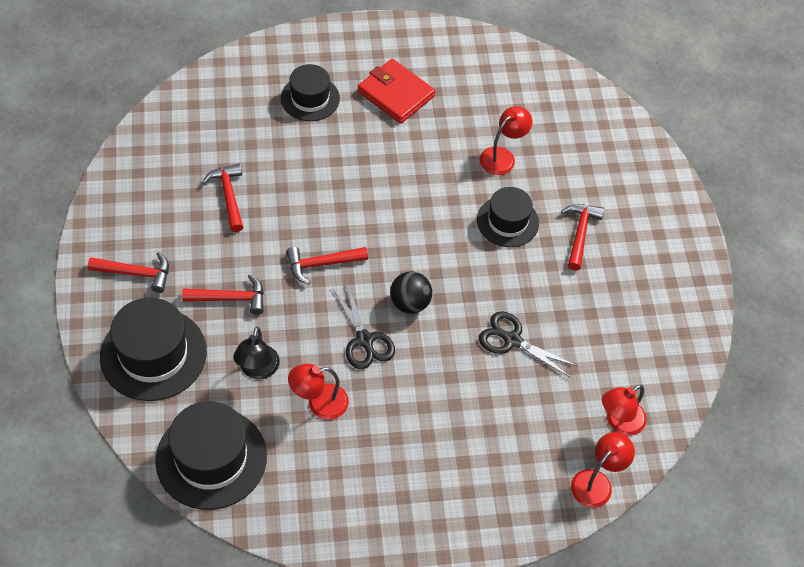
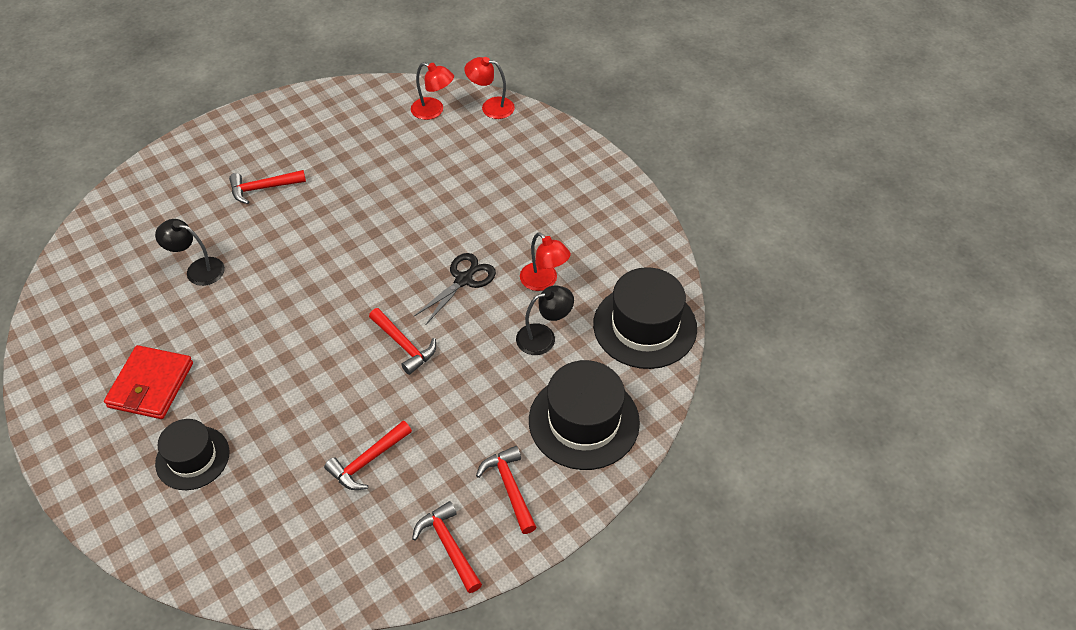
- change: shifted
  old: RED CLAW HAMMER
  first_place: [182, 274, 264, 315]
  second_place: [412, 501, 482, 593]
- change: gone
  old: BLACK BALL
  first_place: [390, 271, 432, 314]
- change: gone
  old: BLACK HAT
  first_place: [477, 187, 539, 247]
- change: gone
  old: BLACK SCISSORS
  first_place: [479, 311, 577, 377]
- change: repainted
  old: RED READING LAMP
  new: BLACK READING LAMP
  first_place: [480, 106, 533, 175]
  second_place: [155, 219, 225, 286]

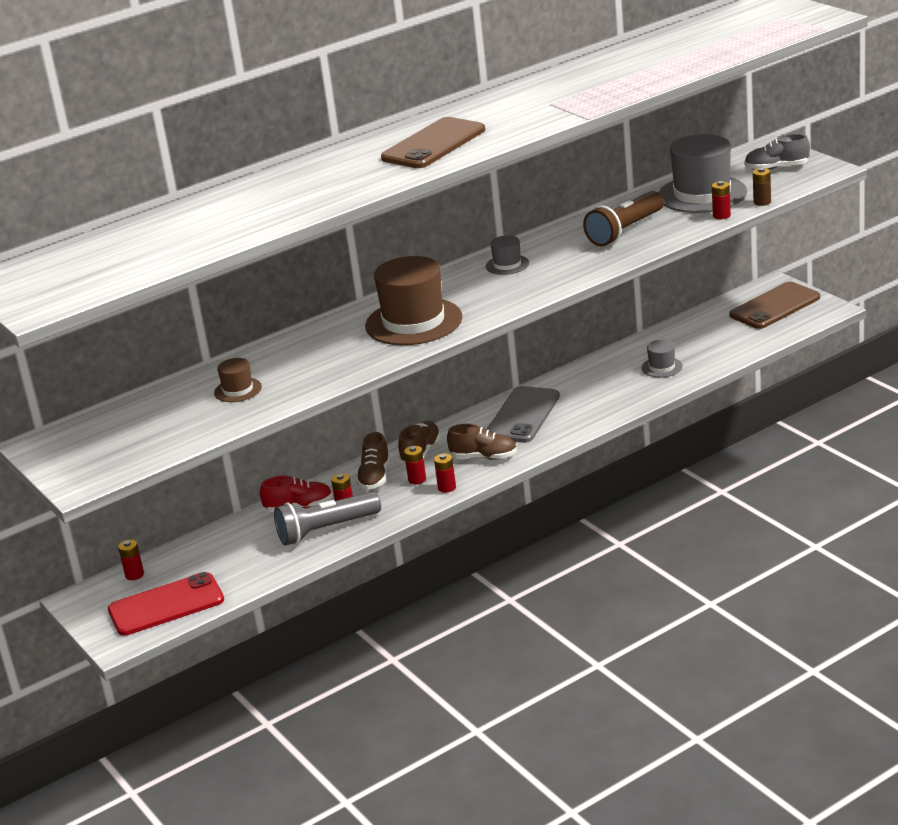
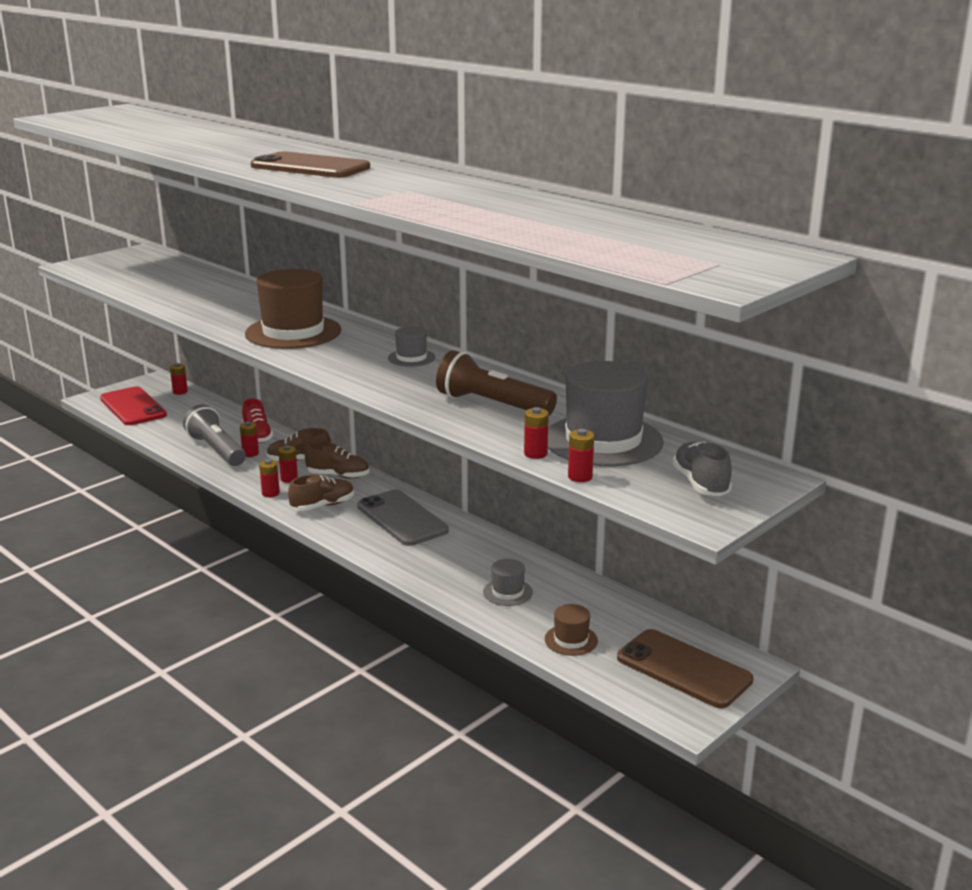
- change: shifted
  old: BROWN HAT
  first_place: [214, 358, 262, 402]
  second_place: [545, 604, 598, 656]
- change: rotated
  old: BROWN SNEAKER
  first_place: [447, 424, 517, 460]
  second_place: [288, 475, 354, 511]
  degrees: -120
- change: rotated
  old: ASH-GREY PHONE
  first_place: [487, 386, 560, 443]
  second_place: [357, 490, 449, 546]
  degrees: 45
- change: repainted
  old: BROWN POWER CELL
  new: RED POWER CELL
  first_place: [753, 168, 771, 206]
  second_place: [568, 429, 594, 482]

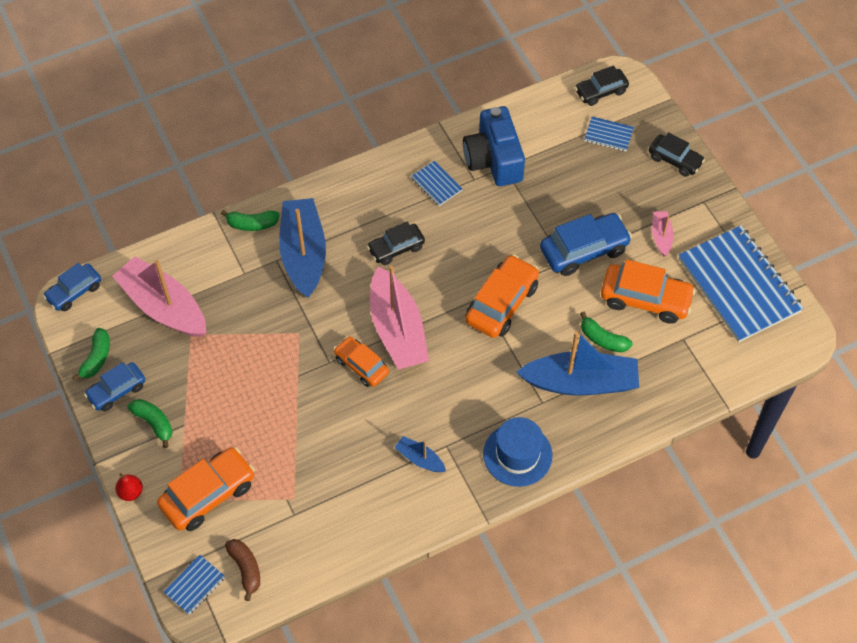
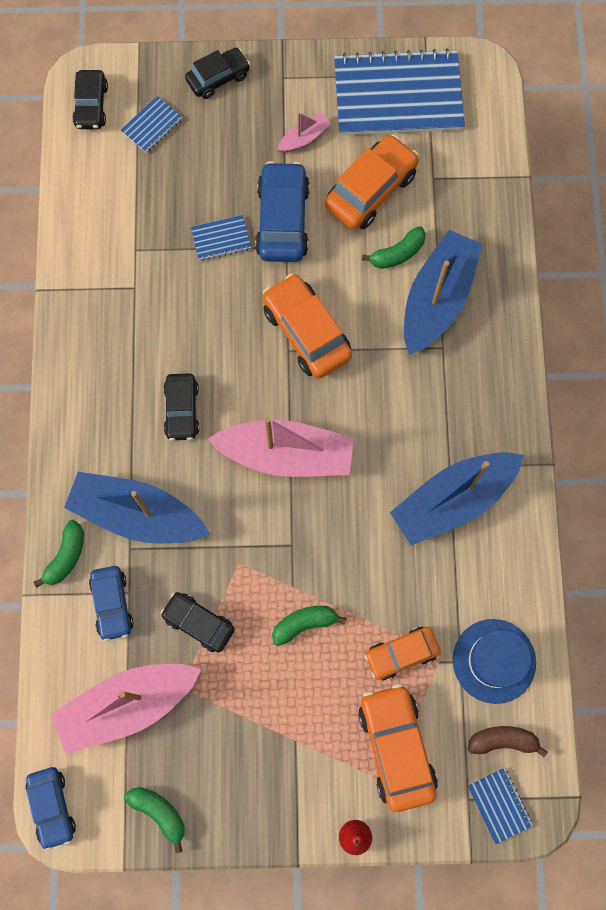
- change: shifted
  old: ROYAL BLUE TOY CAR
  first_place: [84, 362, 145, 411]
  second_place: [89, 566, 133, 641]
- change: shifted
  old: LEAF-GREEN BANANA
  first_place: [128, 399, 173, 448]
  second_place: [272, 606, 347, 646]
- change: shifted
  old: ORANGE-COLOURED TOY CAR
  first_place: [334, 336, 389, 387]
  second_place: [364, 627, 441, 680]
- change: scaled
  old: ROYAL BLUE BOAT
  first_place: [394, 436, 446, 472]
  second_place: [390, 452, 524, 546]
  factor: 2.17
- change: shifted
  old: ROYAL BLUE NOTEBOOK
  first_place: [411, 160, 463, 206]
  second_place: [191, 215, 252, 261]
- change: gone
  old: ROYAL BLUE CAMERA
  first_place: [463, 106, 525, 186]
- change: shifted
  old: ROYAL BLUE HAT
  first_place: [483, 417, 553, 487]
  second_place: [453, 619, 536, 704]
- change: rotated
  old: ROSY BOAT
  first_place: [652, 211, 674, 256]
  second_place: [277, 112, 331, 153]
  degrees: 120
- change: new
  new: BLACK TOY CAR
  second_place: [160, 592, 235, 653]

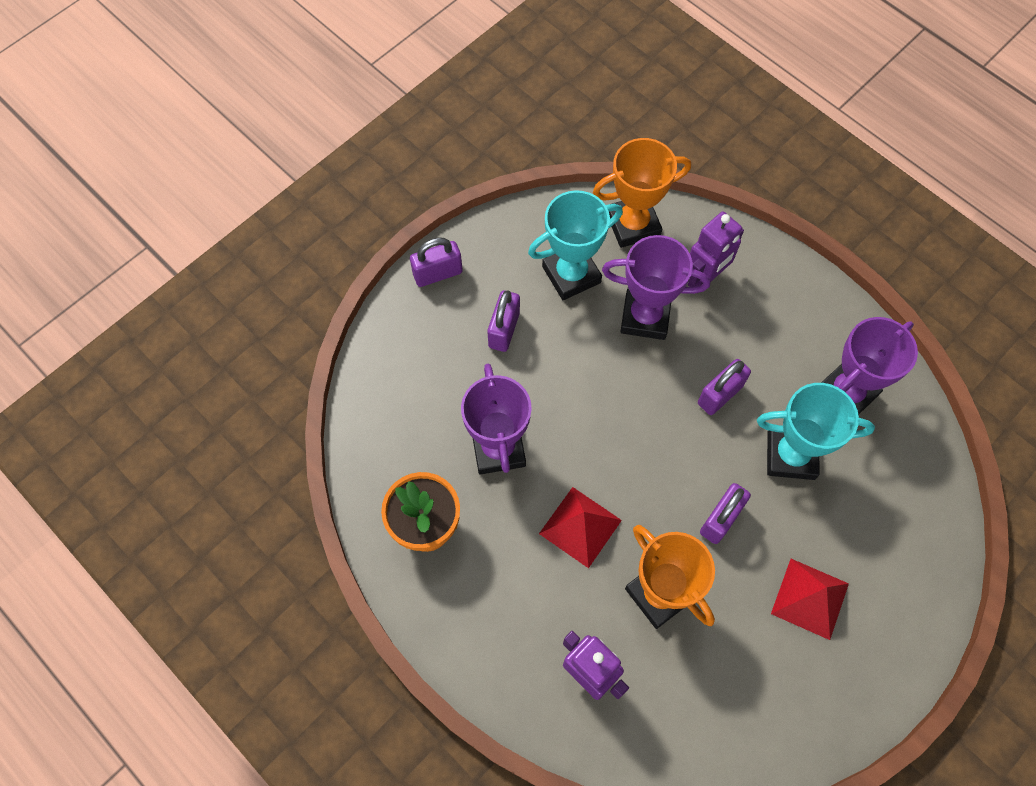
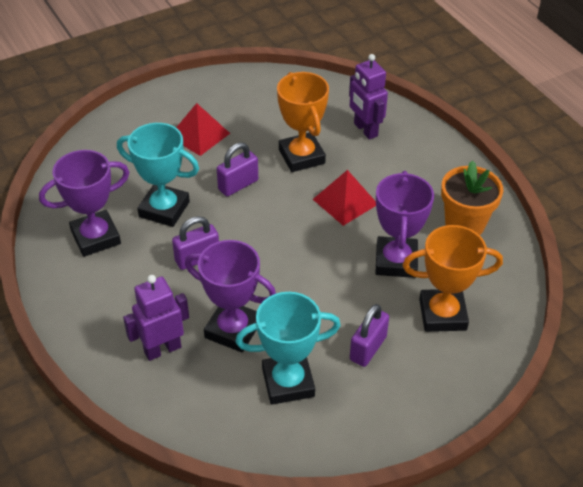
- change: gone
  old: PURPLE PADLOCK
  first_place: [410, 237, 463, 287]
- change: shifted
  old: ORANGE-COLOURED TROPHY
  first_place: [593, 138, 691, 248]
  second_place: [403, 225, 503, 332]

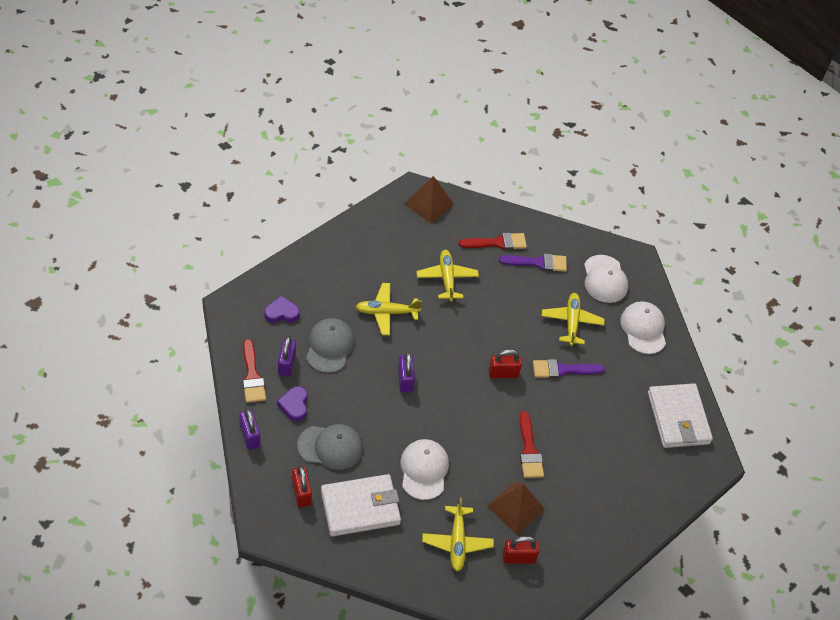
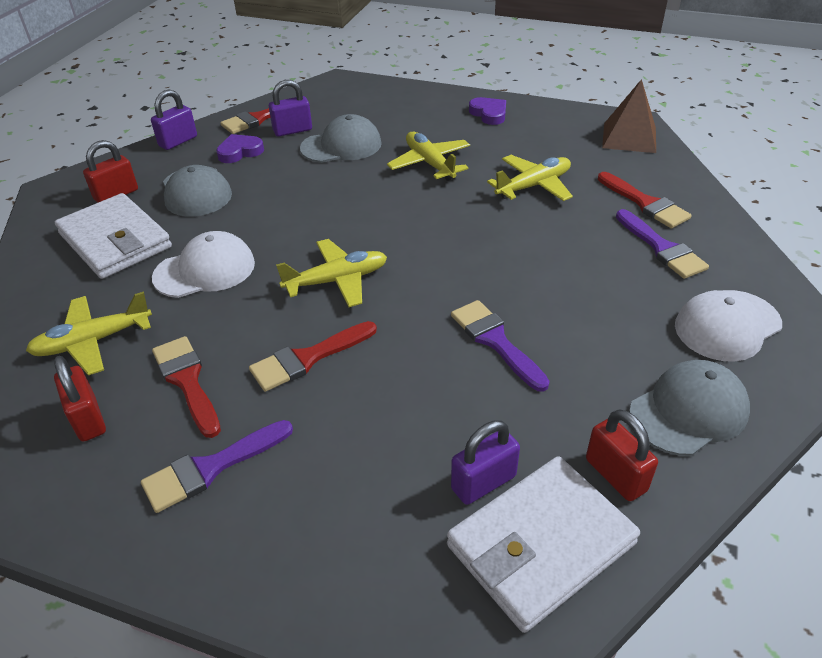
- change: shifted
  old: PURPLE HEART
  first_place: [264, 296, 300, 323]
  second_place: [469, 97, 506, 125]
- change: shifted
  old: PURPLE PADLOCK
  first_place: [398, 352, 415, 392]
  second_place: [451, 420, 520, 505]
- change: swapped
  old: BROWN PYRAMID SHAPE
  new: RED PAINT BRUSH
  first_place: [487, 482, 545, 534]
  second_place: [152, 336, 221, 438]
- change: shifted
  old: RED PADLOCK
  first_place: [489, 349, 522, 378]
  second_place: [586, 409, 658, 501]
- change: shifted
  old: YELLOW TOY PLANE
  first_place: [542, 293, 605, 346]
  second_place: [276, 239, 387, 307]
- change: repainted
  old: WHITE PEAKED CAP
  new: ASH-GREY PEAKED CAP
  first_place: [620, 301, 666, 354]
  second_place: [629, 360, 750, 456]
- change: new
  new: PURPLE PAINT BRUSH
  second_place: [141, 420, 293, 513]

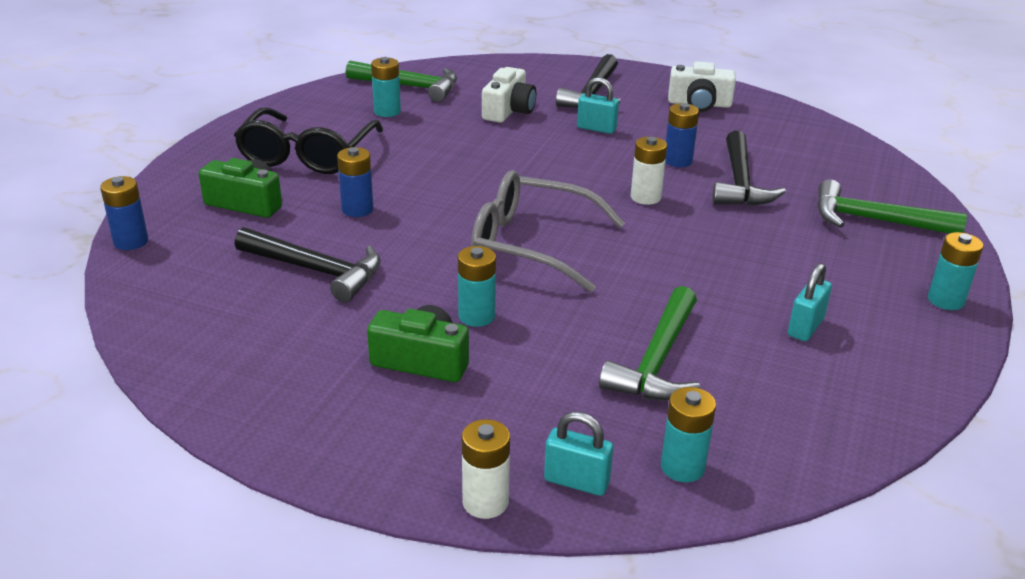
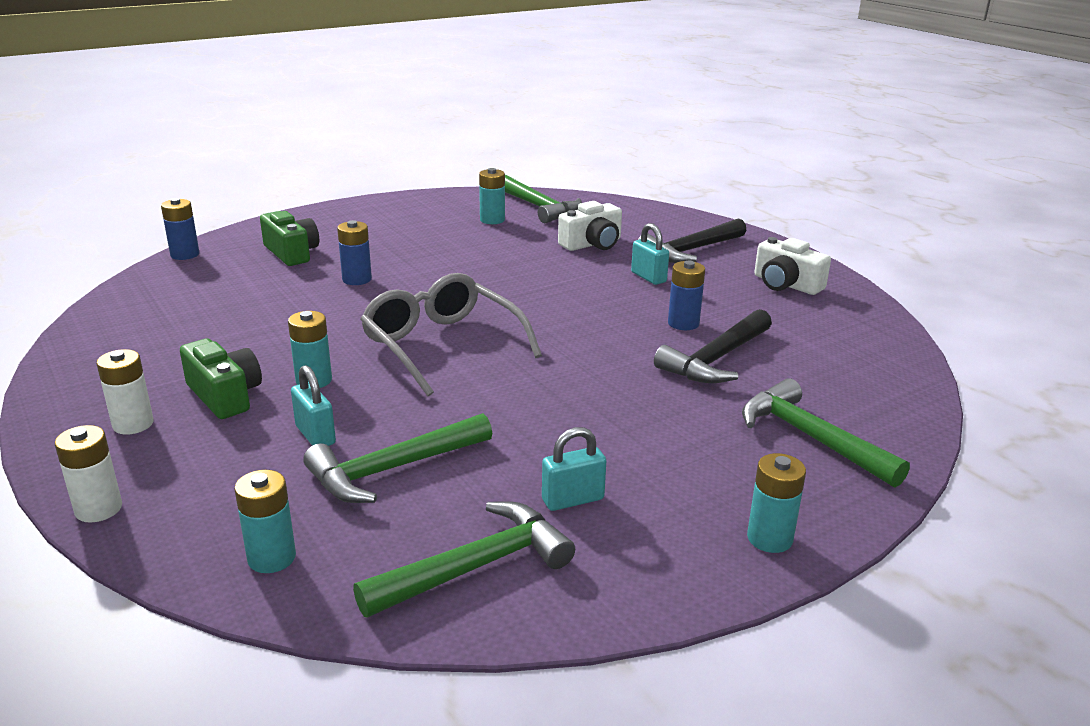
- change: gone
  old: BLACK EYEGLASSES
  first_place: [234, 108, 383, 174]
- change: gone
  old: BLACK CLAW HAMMER
  first_place: [234, 227, 381, 302]
- change: shifted
  old: AQUA PADLOCK
  first_place: [544, 412, 613, 496]
  second_place: [291, 365, 336, 446]
- change: shifted
  old: WHITE POWER CELL
  first_place: [631, 137, 667, 205]
  second_place: [97, 349, 154, 435]
- change: new
  new: LEAF-GREEN CLAW HAMMER
  second_place: [353, 501, 575, 618]

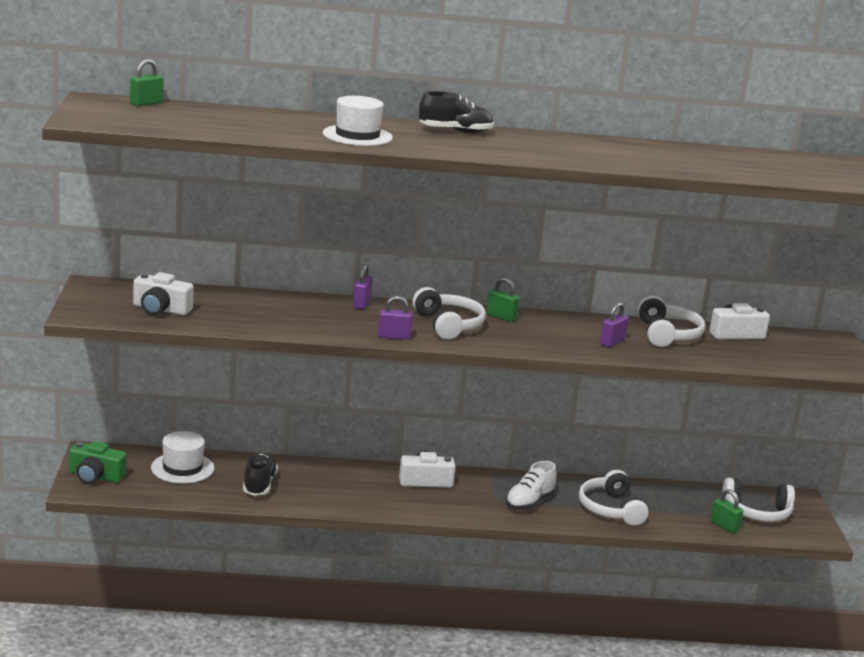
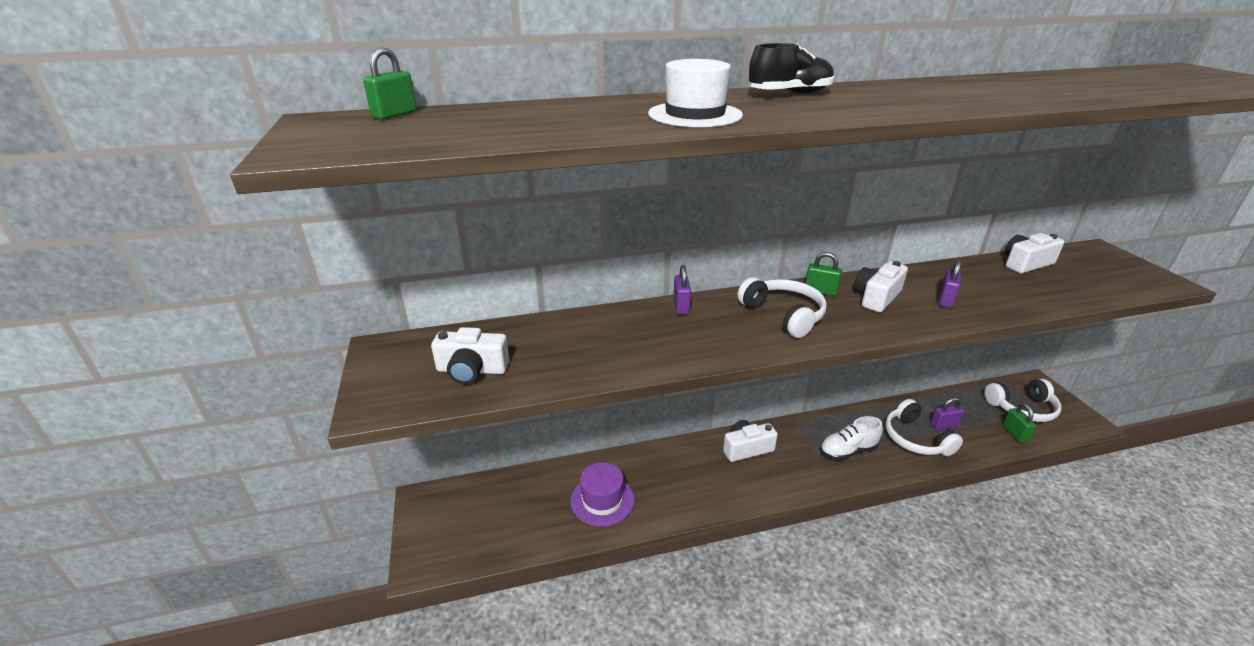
- change: gone
  old: LEAF-GREEN CAMERA
  first_place: [69, 441, 127, 484]
- change: gone
  old: WHITE HAT
  first_place: [151, 431, 214, 484]
- change: swapped
  old: BLACK SNEAKER
  new: PURPLE HAT
  first_place: [243, 453, 278, 496]
  second_place: [570, 462, 634, 527]
- change: shifted
  old: PURPLE PADLOCK
  first_place: [378, 296, 413, 340]
  second_place: [930, 397, 964, 431]
- change: rotated
  old: WHITE SNEAKER
  first_place: [506, 461, 557, 510]
  second_place: [820, 416, 883, 461]
  degrees: 45
- change: gone
  old: WHITE HEADSET
  first_place: [638, 296, 705, 347]
- change: rotated
  old: LEAF-GREEN PADLOCK
  first_place: [711, 489, 743, 533]
  second_place: [1003, 403, 1036, 443]
  degrees: 45
- change: new
  new: WHITE CAMERA
  second_place: [854, 261, 908, 312]

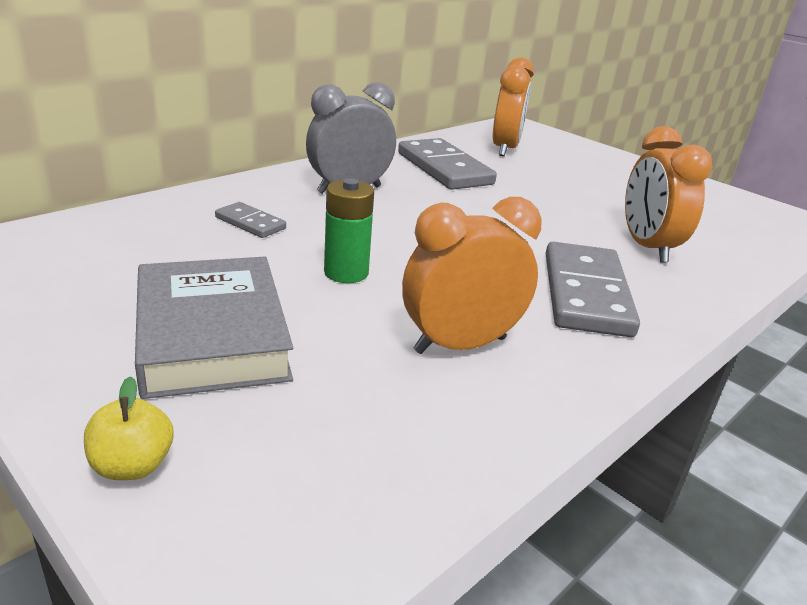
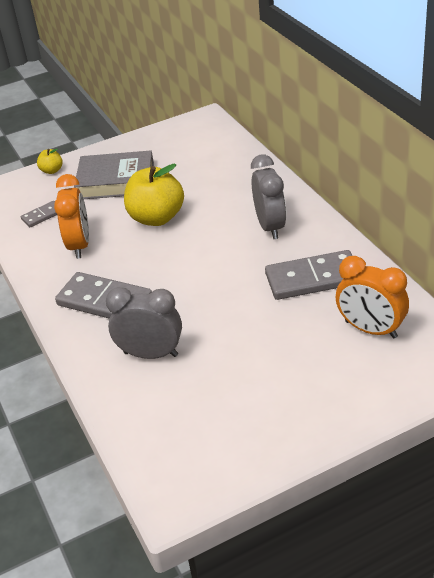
- change: shifted
  old: ASH-GREY DOMINO TILE
  first_place: [215, 202, 286, 238]
  second_place: [21, 201, 57, 227]
- change: swapped
  old: LEAF-GREEN POWER CELL
  new: YELLOW TOY APPLE
  first_place: [324, 179, 374, 283]
  second_place: [124, 164, 184, 226]
- change: repainted
  old: ORANGE-COLOURED BEDSIDE CLOCK
  new: ASH-GREY BEDSIDE CLOCK
  first_place: [625, 126, 712, 263]
  second_place: [106, 287, 182, 359]

